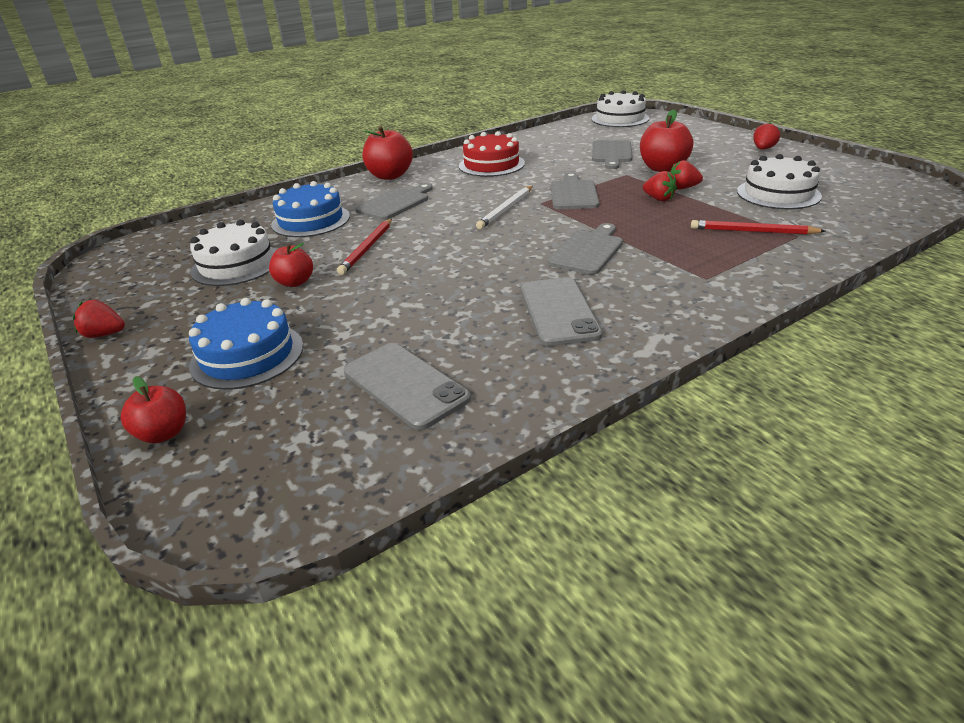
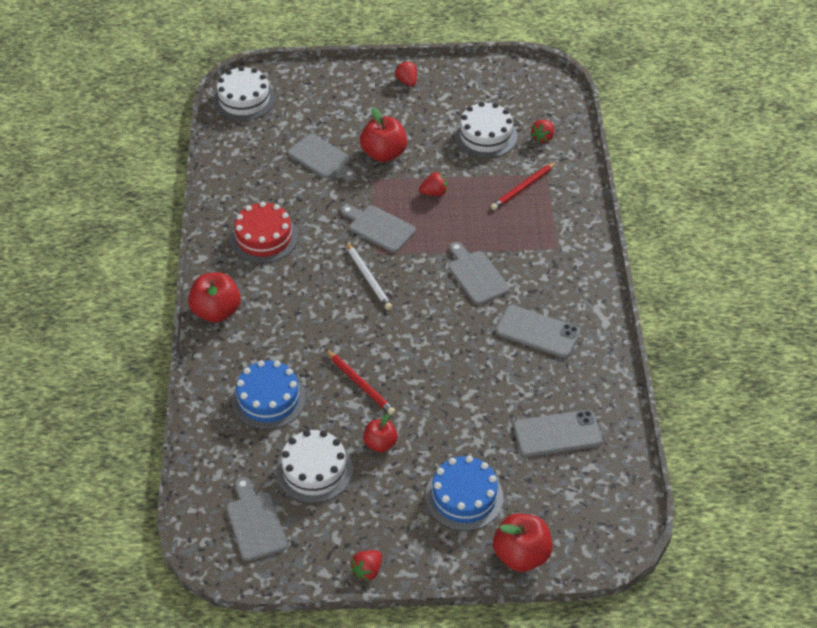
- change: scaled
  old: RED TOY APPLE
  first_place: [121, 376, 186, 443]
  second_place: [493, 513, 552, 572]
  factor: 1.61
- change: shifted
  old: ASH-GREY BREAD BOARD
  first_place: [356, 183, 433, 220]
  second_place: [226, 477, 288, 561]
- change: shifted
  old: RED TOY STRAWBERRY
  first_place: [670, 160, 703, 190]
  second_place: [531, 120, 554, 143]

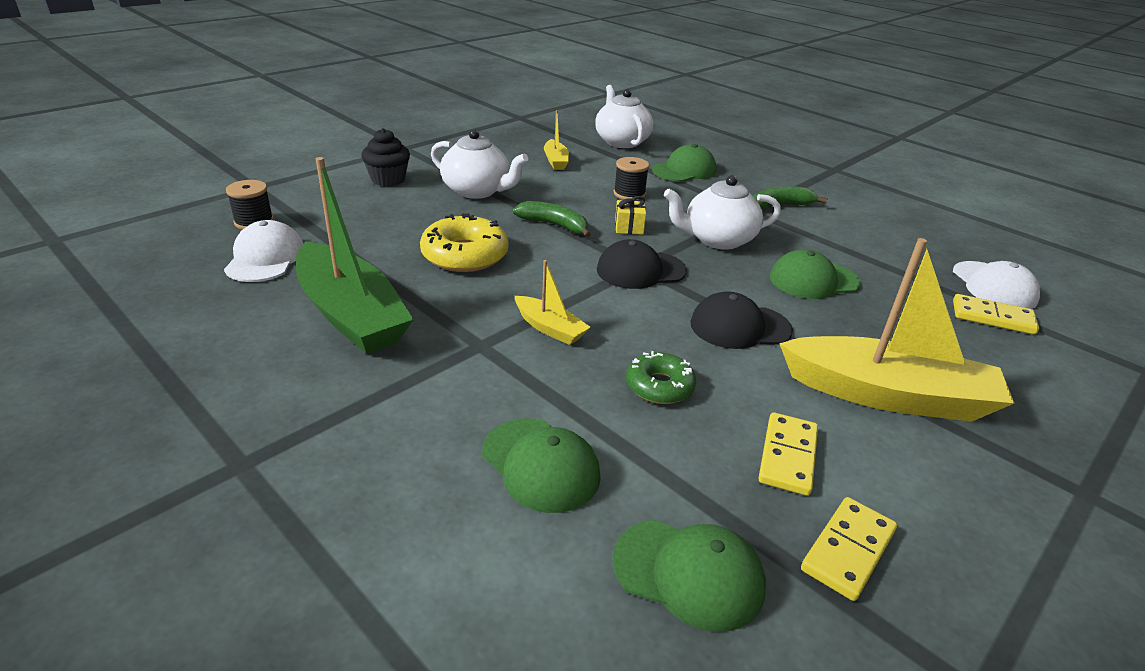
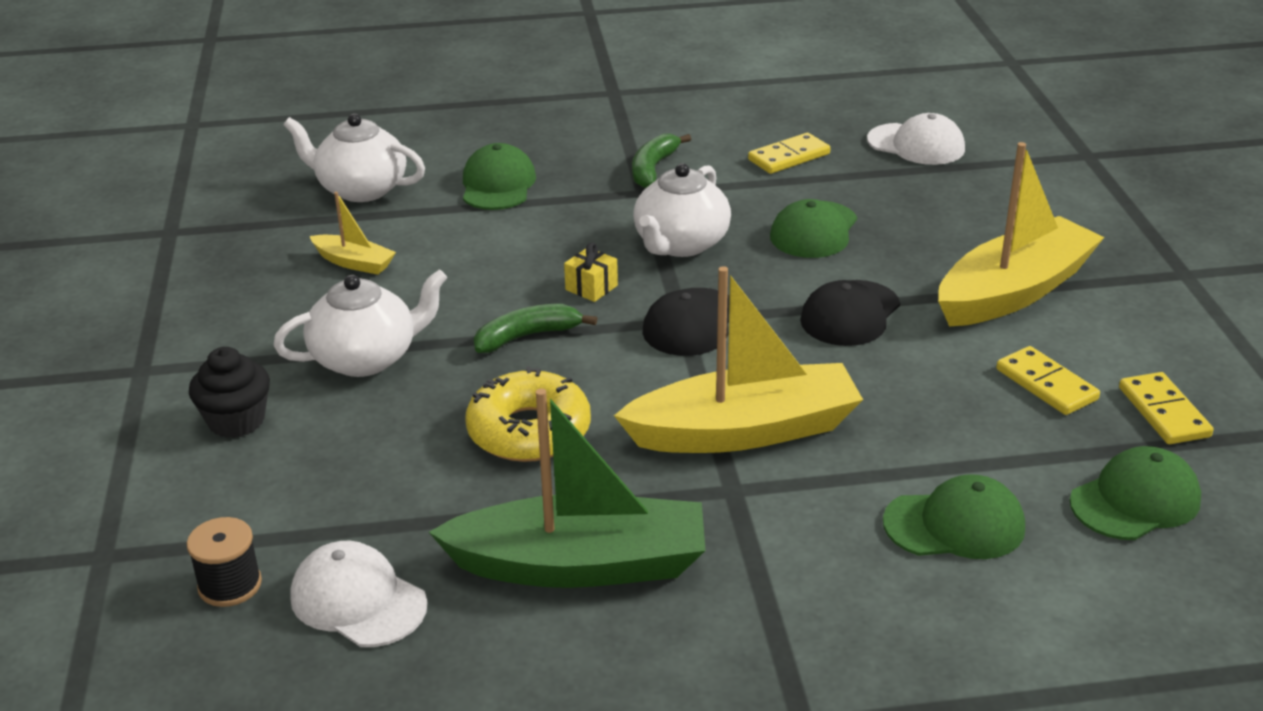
- change: scaled
  old: YELLOW BOAT
  first_place: [515, 260, 590, 345]
  second_place: [614, 266, 863, 453]
  factor: 2.13
- change: gone
  old: BLACK SPOOL
  first_place: [614, 157, 649, 201]
- change: gone
  old: LEAF-GREEN DONUT
  first_place: [626, 351, 696, 404]
- change: shifted
  old: YELLOW DOMINO TILE
  first_place: [953, 294, 1039, 335]
  second_place: [748, 133, 830, 174]

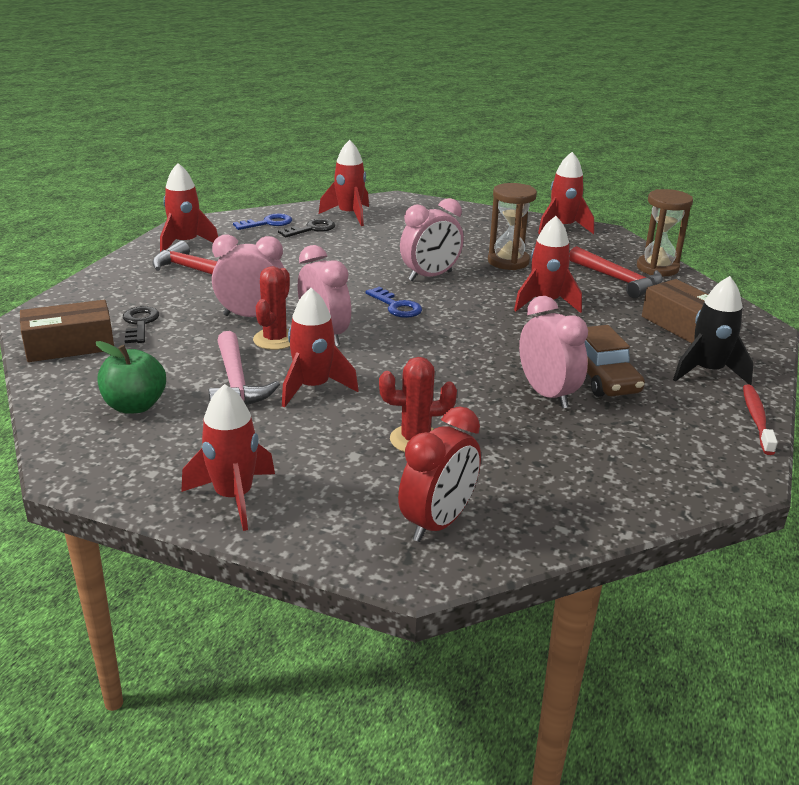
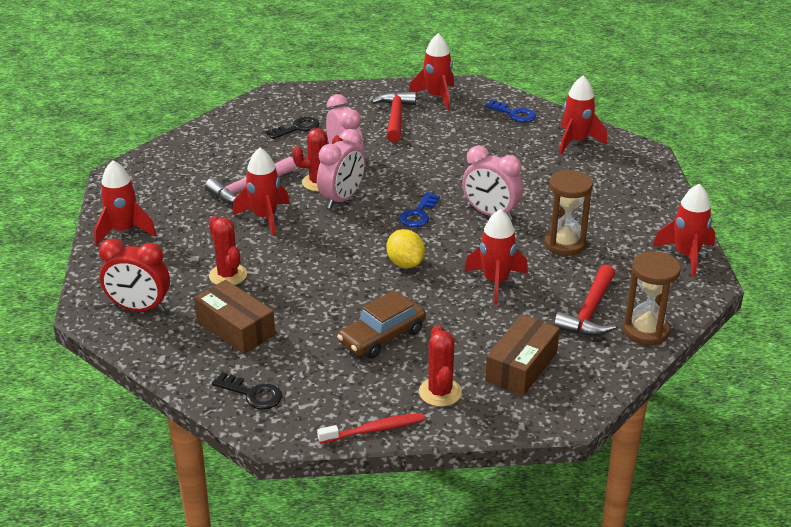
- change: shifted
  old: BROWN BOX
  first_place: [20, 300, 114, 362]
  second_place: [194, 280, 275, 354]
- change: gone
  old: LEAF-GREEN TOY APPLE
  first_place: [96, 341, 166, 414]
- change: shifted
  old: BLACK LATCHKEY
  first_place: [278, 219, 335, 238]
  second_place: [212, 372, 282, 410]
- change: gone
  old: ROSY BEDSIDE CLOCK
  first_place: [519, 296, 588, 409]
- change: swapped
  old: BLACK ROCKET
  new: RED PRICKLY PLANT
  first_place: [673, 276, 754, 385]
  second_place: [419, 325, 462, 407]
- change: new
  new: YELLOW LEMON
  second_place: [386, 229, 425, 268]

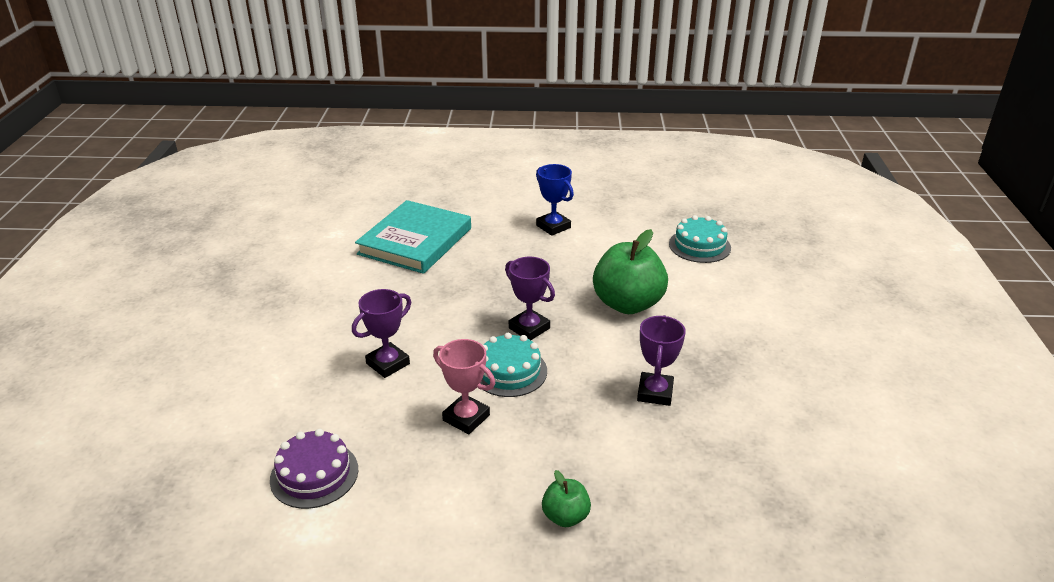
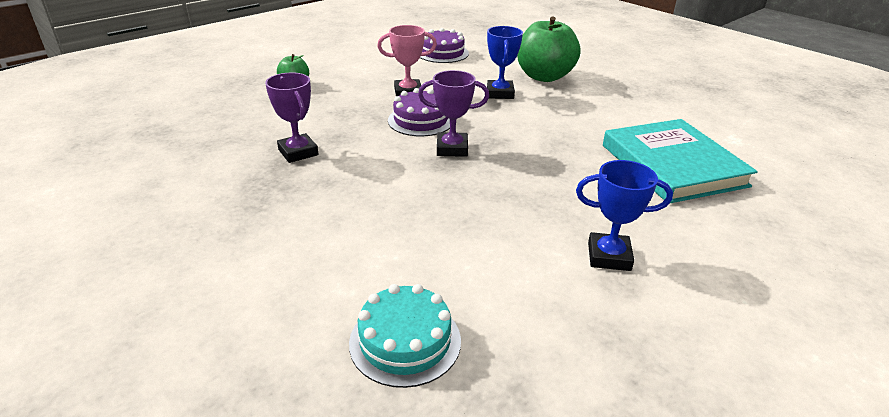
- change: repainted
  old: PURPLE TROPHY
  new: ROYAL BLUE TROPHY
  first_place: [352, 289, 411, 378]
  second_place: [487, 26, 523, 99]
- change: repainted
  old: AQUA CAKE
  new: PURPLE CAKE
  first_place: [480, 333, 547, 397]
  second_place: [388, 88, 450, 136]
- change: shifted
  old: LEAF-GREEN TOY APPLE
  first_place: [593, 229, 668, 314]
  second_place: [517, 16, 581, 82]

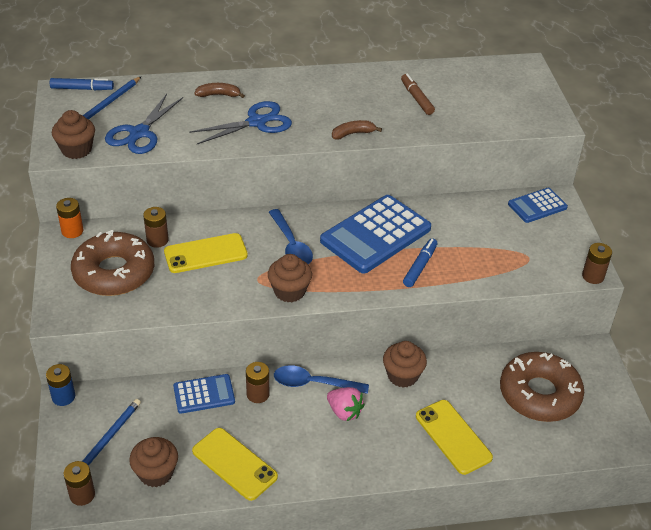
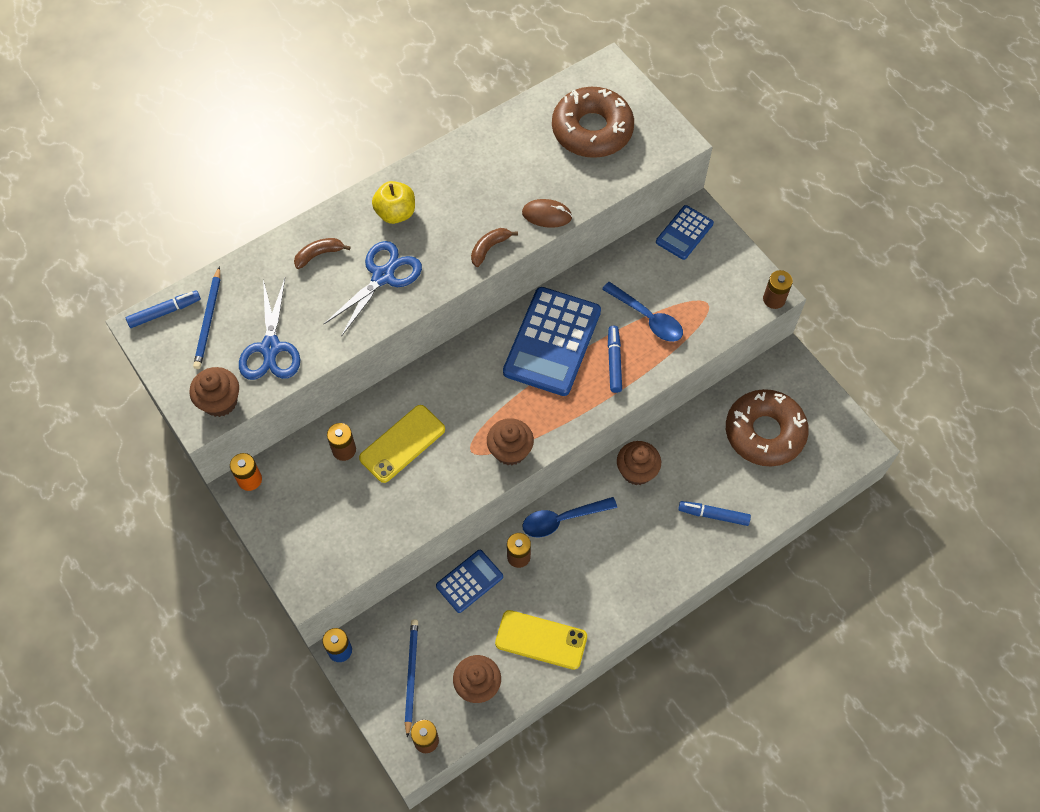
- change: shifted
  old: BROWN DONUT
  first_place: [71, 230, 154, 296]
  second_place: [552, 87, 634, 158]
- change: shifted
  old: ROYAL BLUE SPOON
  first_place: [269, 209, 313, 264]
  second_place: [602, 282, 683, 342]
- change: gone
  old: ROSY TOY STRAWBERRY
  first_place: [327, 387, 365, 421]
- change: gone
  old: BROWN MARKER PEN
  first_place: [401, 74, 435, 115]
- change: swapped
  old: YELLOW PHONE
  new: ROYAL BLUE MARKER PEN
  first_place: [416, 400, 493, 475]
  second_place: [678, 501, 751, 526]
- change: new
  new: YELLOW TOY APPLE
  second_place: [372, 181, 415, 224]
- change: new
  new: BROWN MOUSE
  second_place: [522, 199, 572, 228]

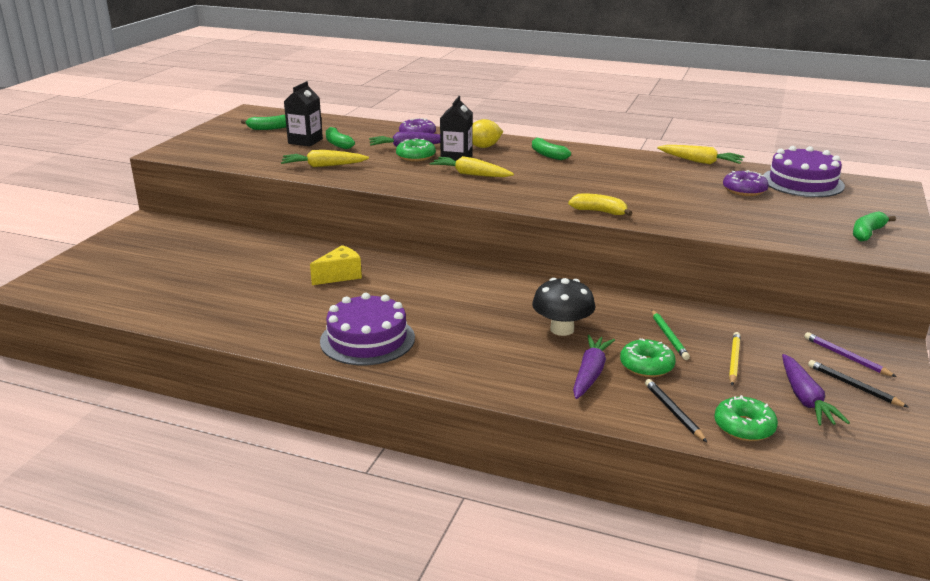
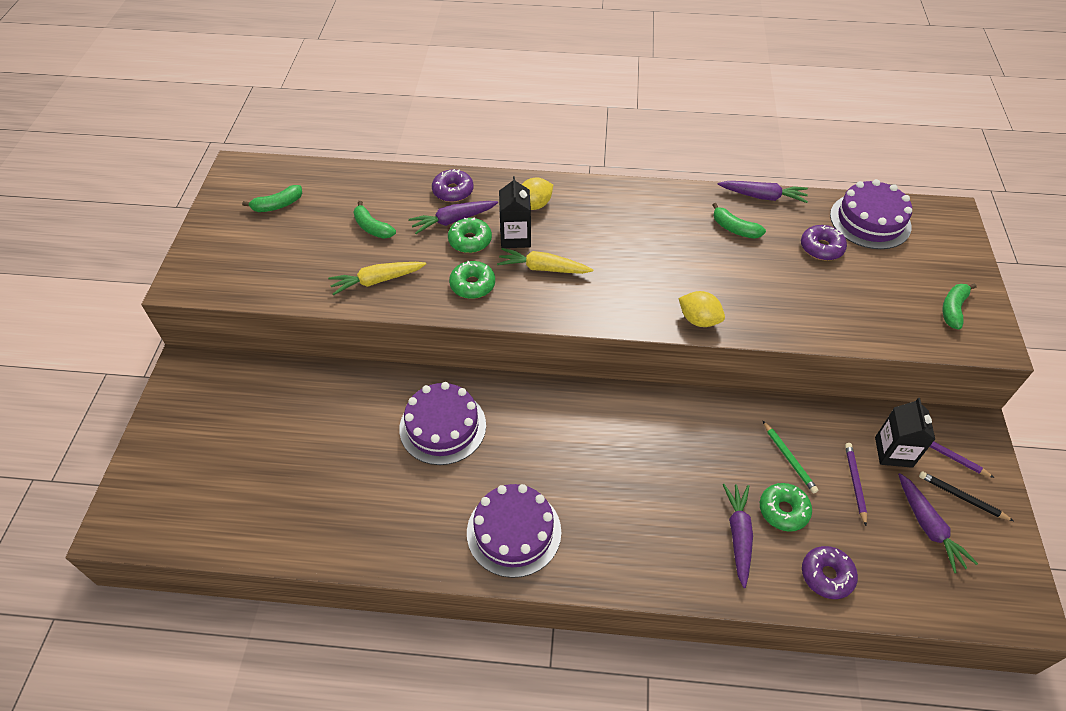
- change: shifted
  old: BLACK MILK CARTON
  first_place: [284, 81, 323, 147]
  second_place: [875, 398, 935, 468]
- change: swapped
  old: YELLOW CHEESE WEDGE
  new: PURPLE CAKE
  first_place: [310, 245, 362, 285]
  second_place: [399, 382, 486, 465]
- change: shifted
  old: LEAF-GREEN BANANA
  first_place: [532, 138, 571, 160]
  second_place: [713, 203, 766, 239]
- change: gone
  old: BLACK TOADSTOOL
  first_place: [532, 278, 595, 336]
- change: swapped
  old: YELLOW BANANA
  new: YELLOW LEMON
  first_place: [568, 194, 632, 216]
  second_place: [679, 291, 725, 327]
- change: swapped
  old: BLACK LEAD PENCIL
  new: PURPLE DONUT
  first_place: [645, 379, 707, 442]
  second_place: [802, 546, 858, 599]
- change: repainted
  old: YELLOW ROOT VEGETABLE
  new: PURPLE ROOT VEGETABLE
  first_place: [657, 145, 744, 164]
  second_place: [718, 181, 808, 203]
- change: shifted
  old: LEAF-GREEN DONUT
  first_place: [715, 395, 778, 441]
  second_place: [449, 261, 495, 299]
- change: repainted
  old: YELLOW LEAD PENCIL
  new: PURPLE LEAD PENCIL
  first_place: [729, 332, 740, 386]
  second_place: [845, 443, 867, 526]

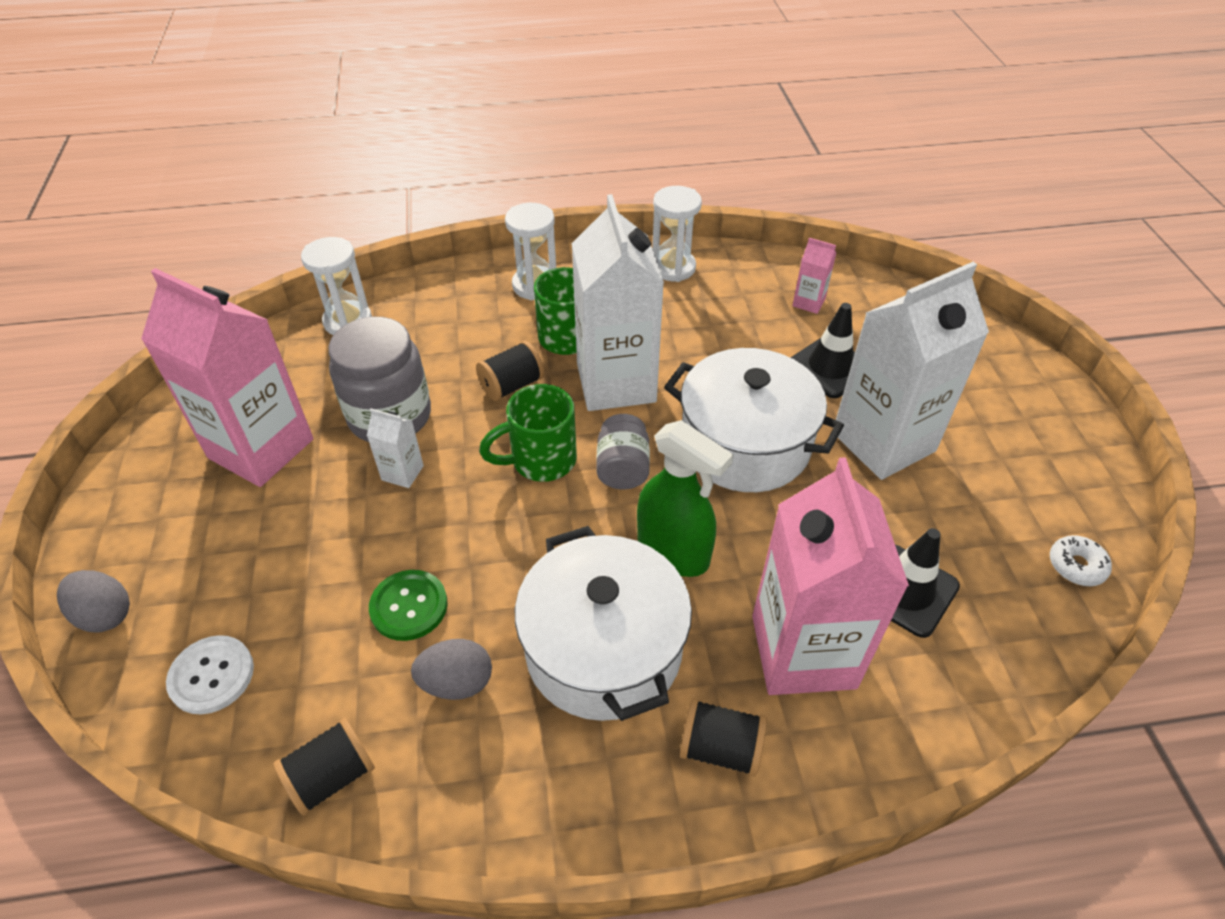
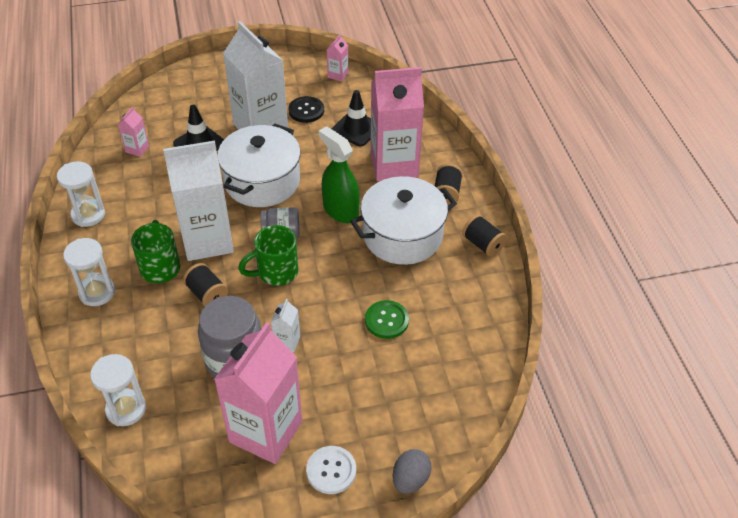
- change: shifted
  old: WHITE BUTTON
  first_place: [166, 635, 254, 714]
  second_place: [306, 446, 356, 494]
- change: shifted
  old: BLACK SPOOL
  first_place: [273, 718, 375, 816]
  second_place: [462, 214, 507, 257]
- change: gone
  old: ASH-GREY EGG
  first_place: [411, 639, 492, 700]
- change: rotated
  old: LEAF-GREEN TEA MUG
  first_place: [479, 384, 577, 482]
  second_place: [238, 225, 298, 286]
  degrees: 90
- change: rotated
  old: LEAF-GREEN SPRAY BOTTLE
  first_place: [637, 420, 733, 577]
  second_place: [319, 126, 360, 223]
  degrees: -75
- change: swapped
  old: WHITE DONUT
  new: ROSY MILK CARTON
  first_place: [1050, 535, 1112, 586]
  second_place: [327, 34, 348, 82]
- change: new
  new: BLACK BUTTON
  second_place: [288, 96, 324, 123]

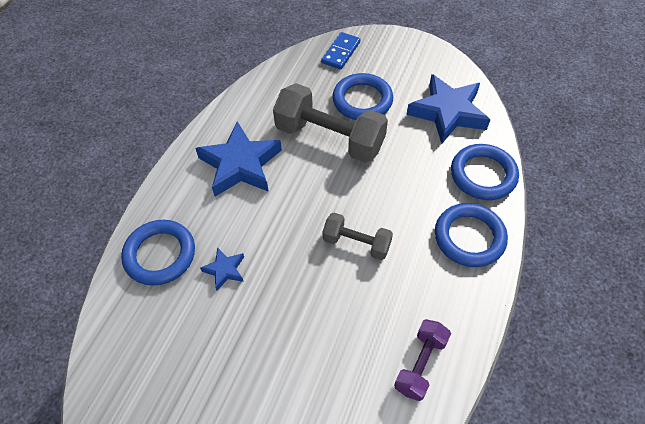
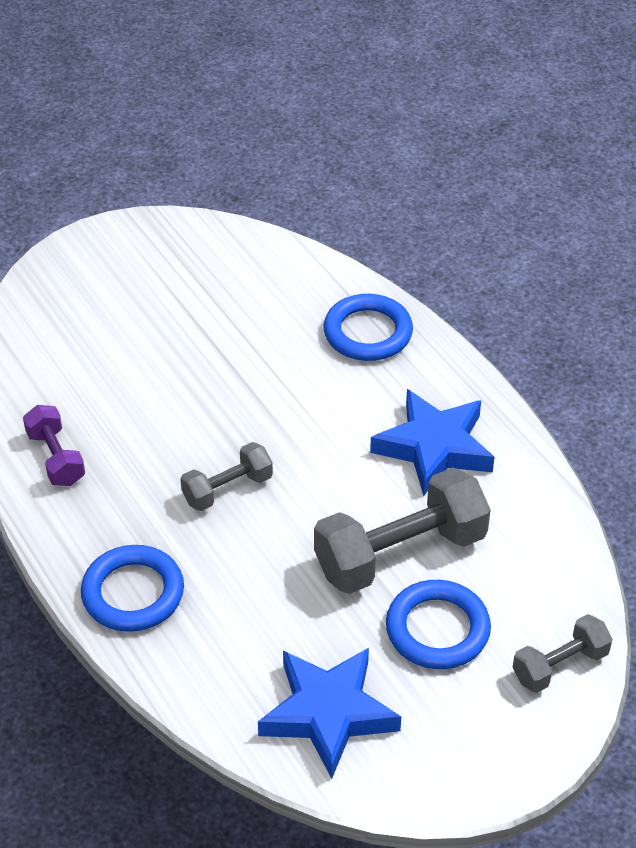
- change: gone
  old: ROYAL BLUE STAR SHAPE
  first_place: [200, 247, 244, 291]
- change: swapped
  old: ROYAL BLUE DOMINO TILE
  new: ASH-GREY DUMBBELL
  first_place: [321, 32, 360, 69]
  second_place: [512, 614, 612, 693]
- change: gone
  old: ROYAL BLUE TORUS
  first_place: [451, 144, 519, 200]

